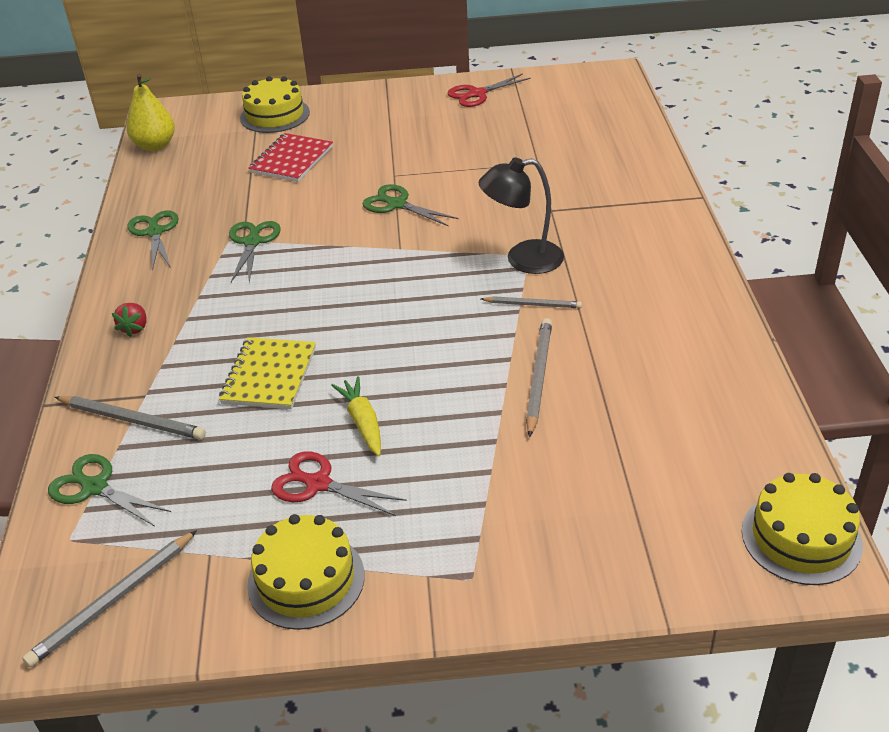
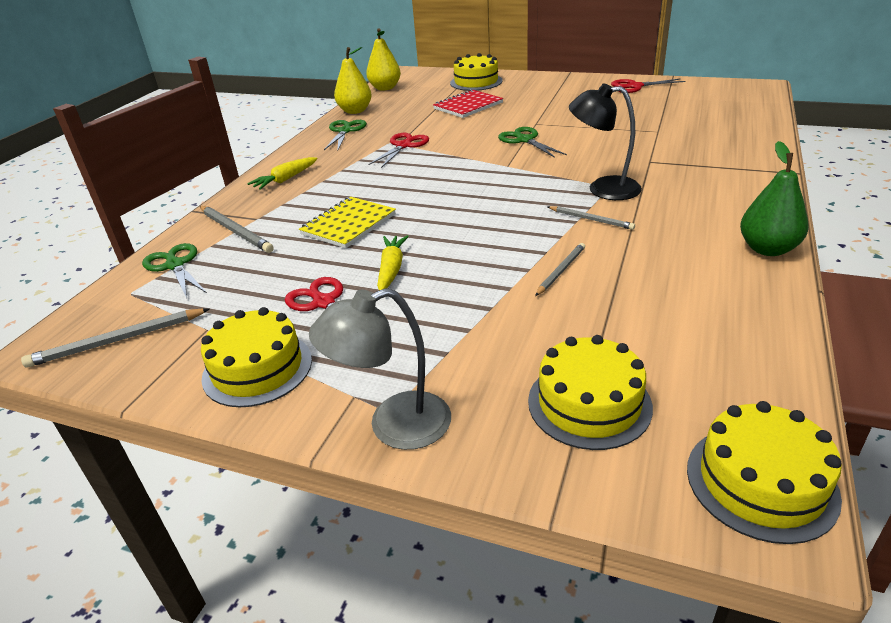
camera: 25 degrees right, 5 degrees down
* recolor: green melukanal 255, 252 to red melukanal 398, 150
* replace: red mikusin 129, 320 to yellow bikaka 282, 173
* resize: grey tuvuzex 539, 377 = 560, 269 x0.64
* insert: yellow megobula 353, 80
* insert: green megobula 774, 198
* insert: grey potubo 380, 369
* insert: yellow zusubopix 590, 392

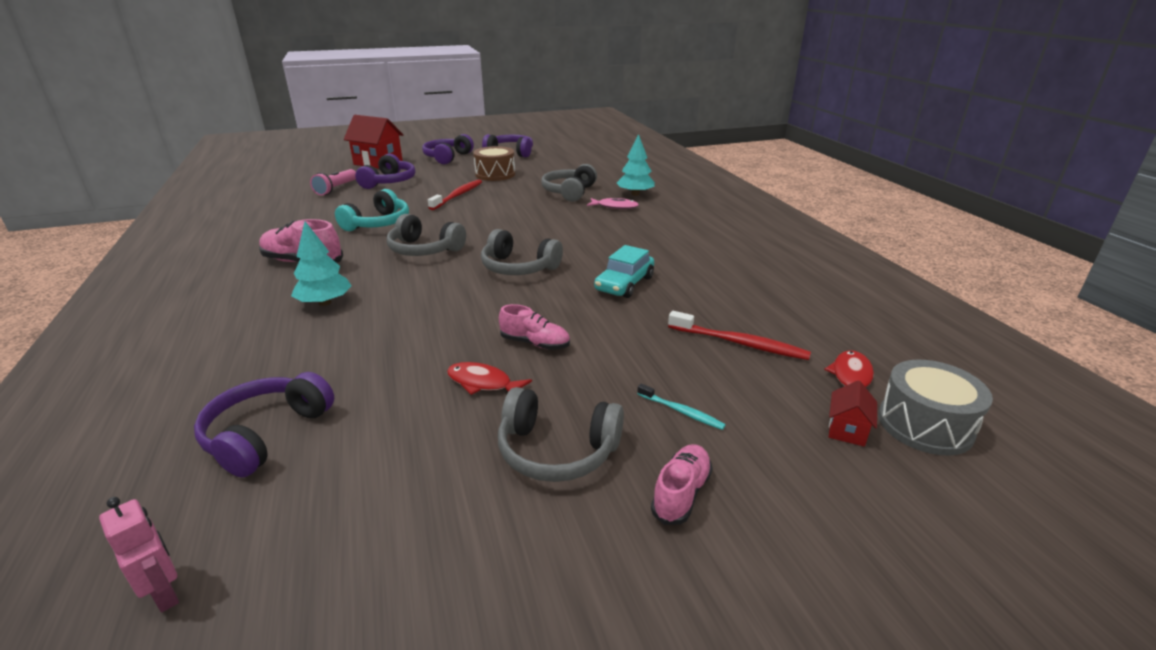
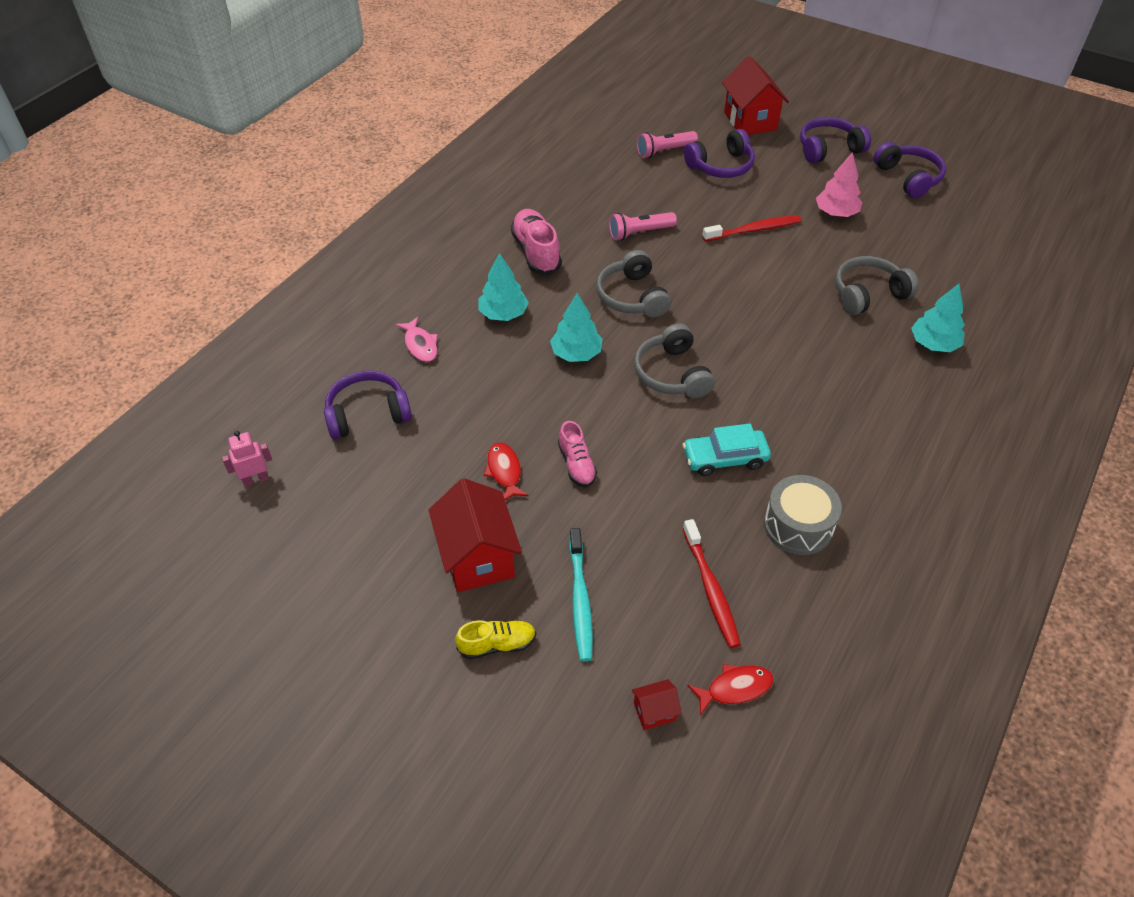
camera: 50 degrees right, 20 degrees up
* replace: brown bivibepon 494, 163 to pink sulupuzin 839, 184
* replace: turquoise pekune 372, 210 to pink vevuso 643, 226
* move: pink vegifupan 613, 203 to 416, 339
* move: grey bivibepon 935, 408 to 803, 515
* resize: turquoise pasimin 681, 407 = 581, 594 x1.74
* replace: grey pekune 561, 434 to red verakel 475, 535
* recolor: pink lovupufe 682, 484 to yellow lovupufe 495, 639
* rotate: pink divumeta 139, 554 = 247, 459 120 degrees counterclockwise
* insert: turquoise sulupuzin 576, 327

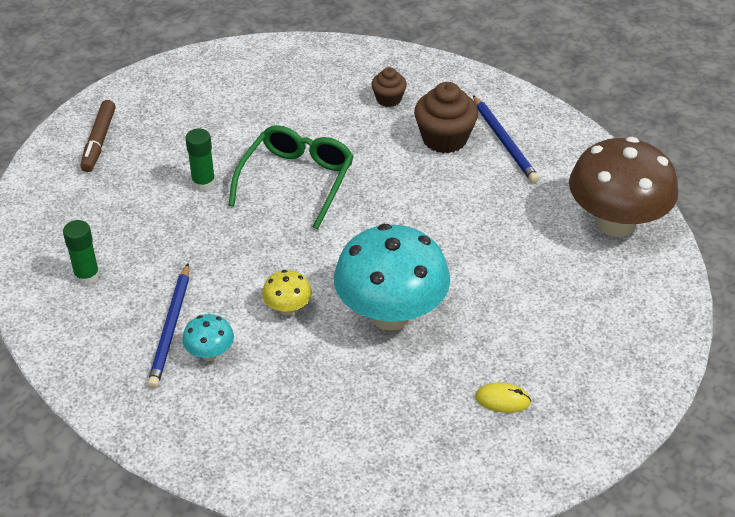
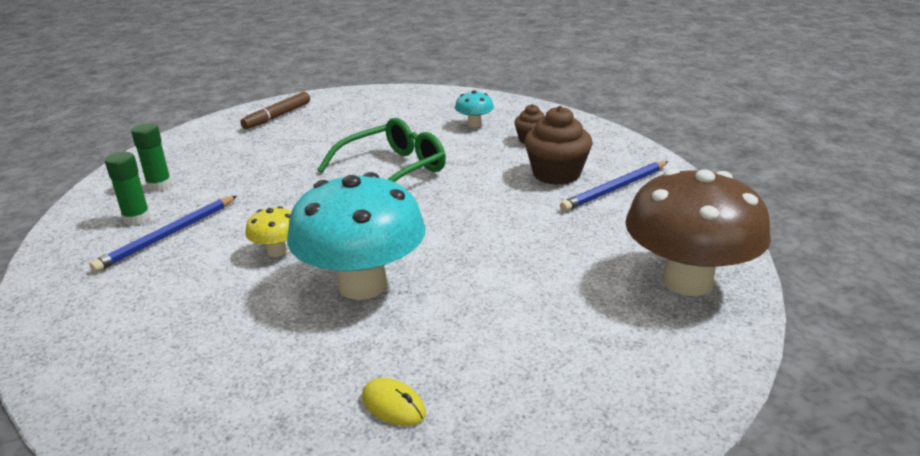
camera: 30 degrees right, 15 degrees down
* rotate: blue tuvuzex 506, 139 = 614, 186 45 degrees clockwise
* move: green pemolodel 200, 159 to 128, 188
* move: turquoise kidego 208, 337 to 474, 108

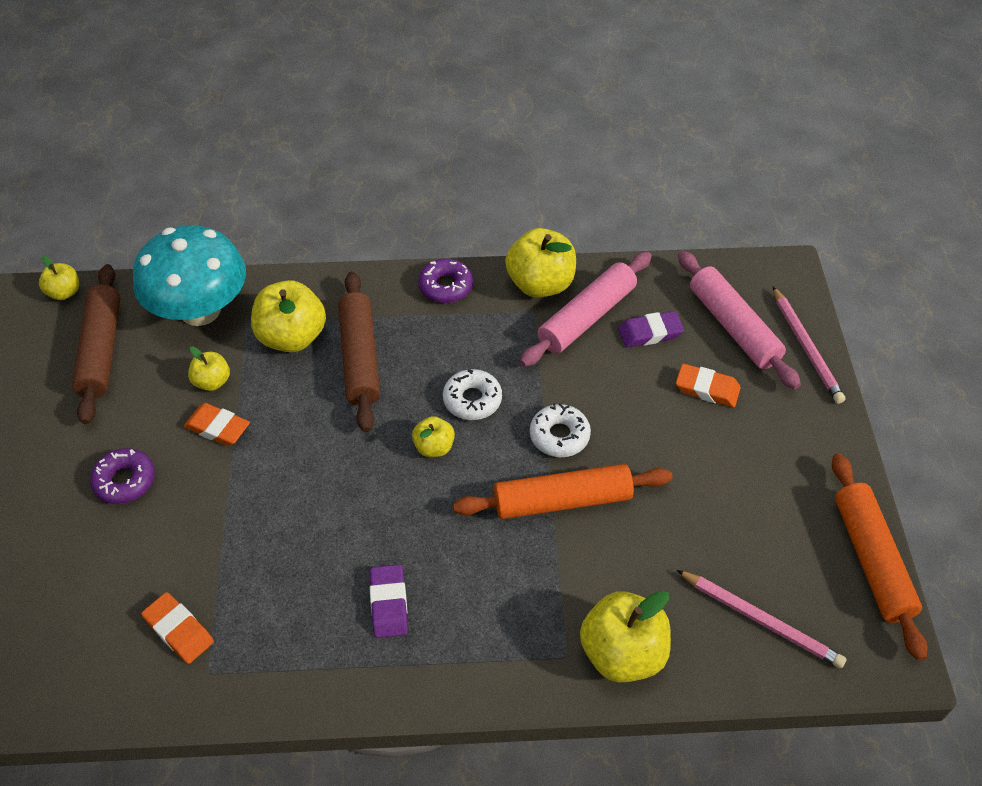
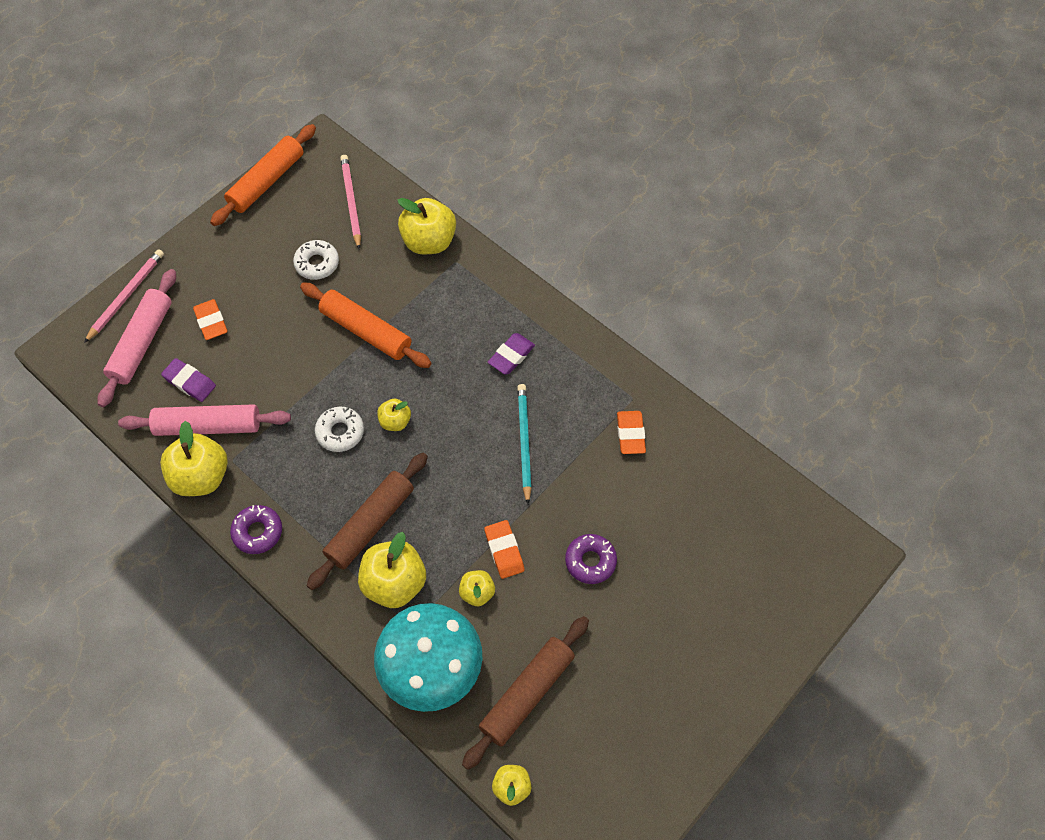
camera: 135 degrees left, 10 degrees up
* move: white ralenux 560, 430 to 316, 260
* insert: turquoise tuvuzex 524, 444

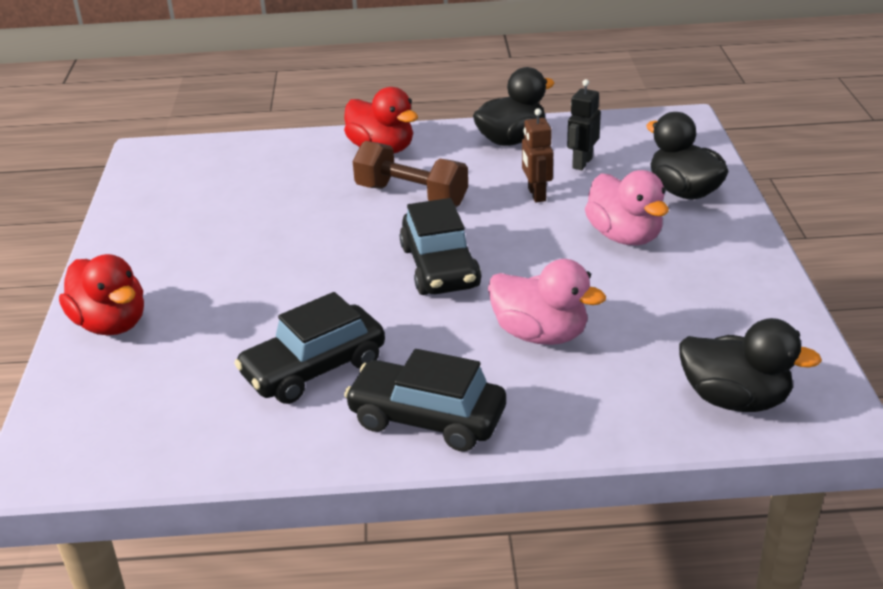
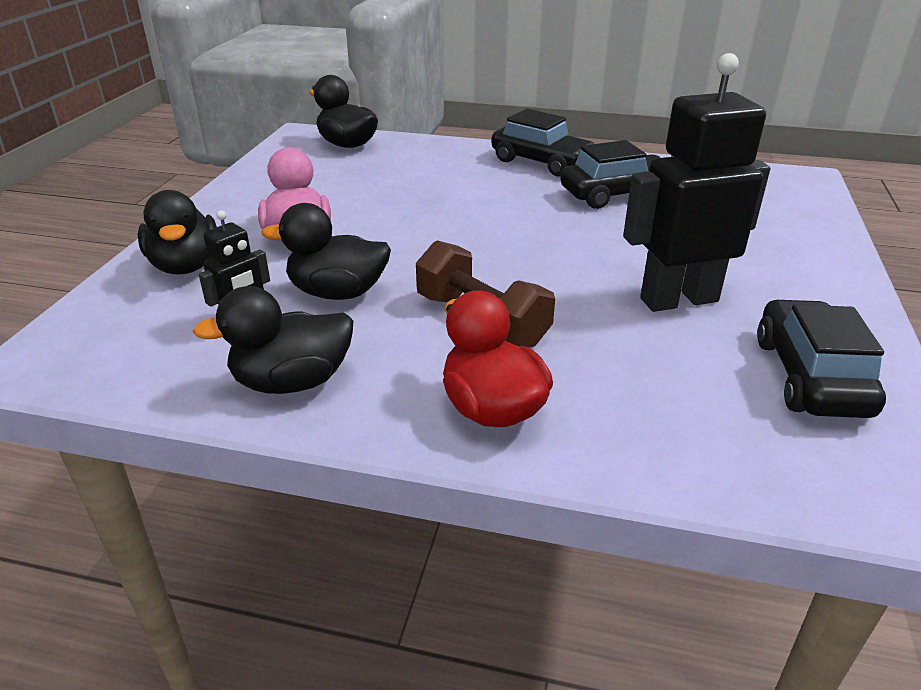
camera: 165 degrees left, 0 degrees up
* replace: brown divumeta 537, 155 to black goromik 326, 251
* move: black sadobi 440, 246 to 821, 358
* delete: red goromik 101, 294
* delete: pink goromik 547, 302
* insert: black divumeta 696, 182

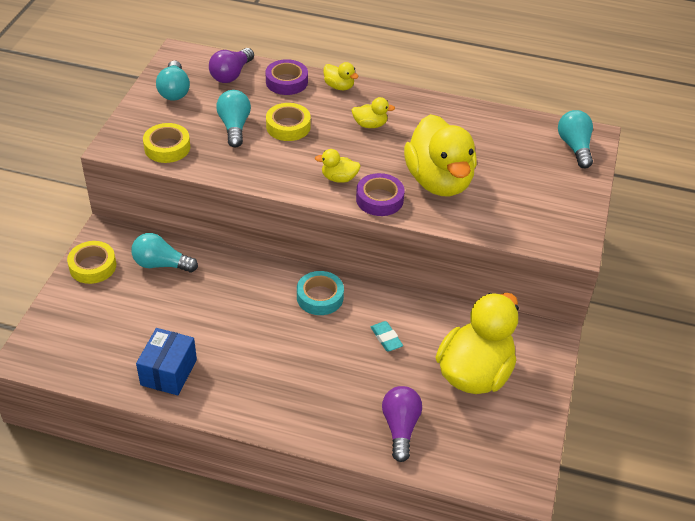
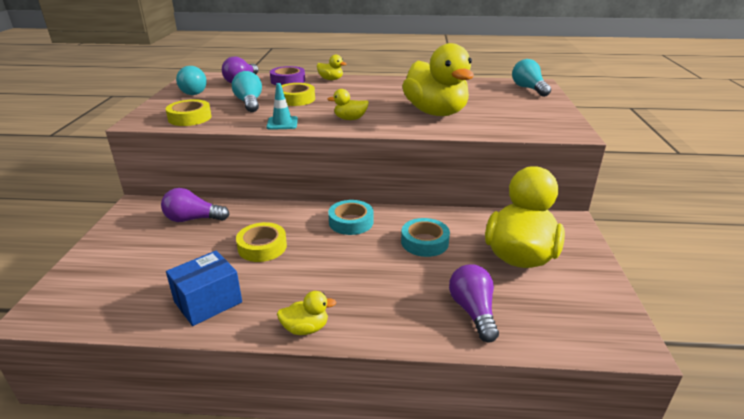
camera: 10 degrees left, 15 degrees down
* move: yellow goromik 373, 112 to 306, 313
* delete: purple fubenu 380, 194
* recolor: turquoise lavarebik 164, 253 to purple lavarebik 195, 205
* move: yellow fubenu 91, 262 to 261, 242
* replace: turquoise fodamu 387, 336 to turquoise fubenu 425, 237
* rotate: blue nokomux 166, 362 = 204, 288 45 degrees clockwise
* insert: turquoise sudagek 282, 106

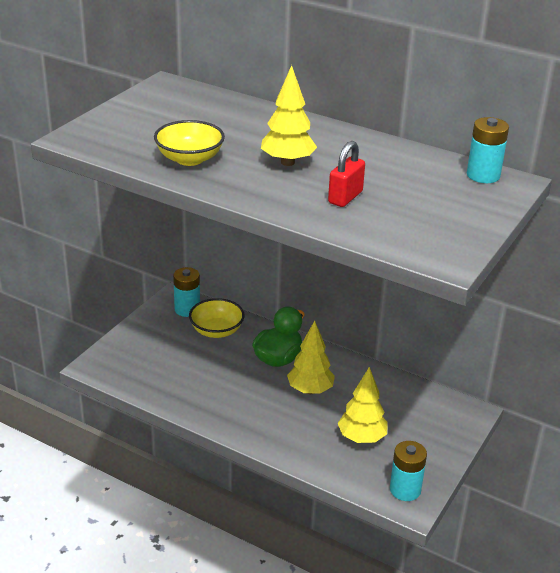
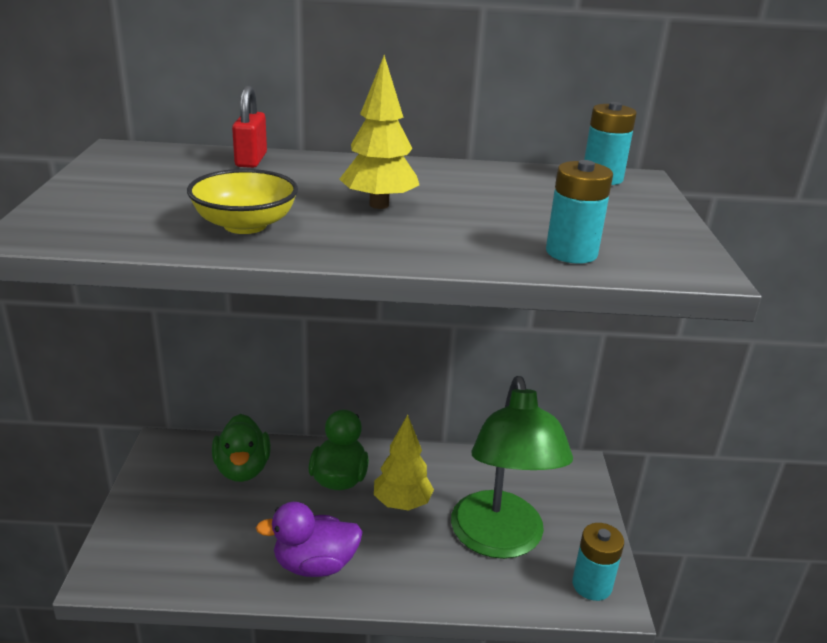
camera: 30 degrees left, 5 degrees down
* move: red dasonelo 346, 174 to 249, 127
* move: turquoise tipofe 186, 292 to 579, 212
* replace: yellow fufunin 216, 318 to green goromik 241, 448
* replace: yellow sulupuzin 363, 405 to green potubo 512, 467
* insert: purple goromik 309, 539

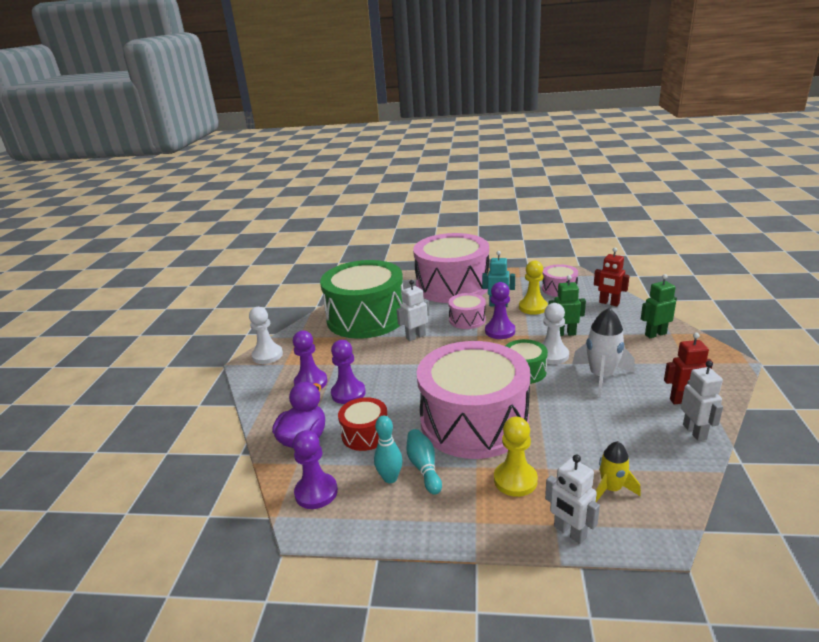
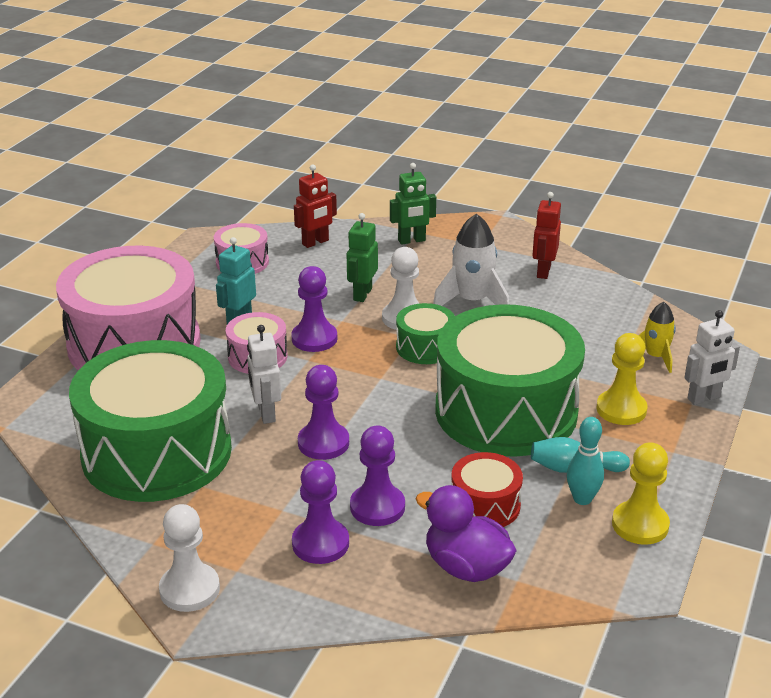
camera: 75 degrees left, 5 degrees up
* move: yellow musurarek 533, 287 to 641, 493
* rotate: green divumeta 659, 306 = 413, 204 105 degrees counterclockwise
* recolor: pink bivibepon 473, 400 to green bivibepon 510, 380
* delete: white divumeta 702, 401
* move: purple musurarek 315, 469 to 323, 412

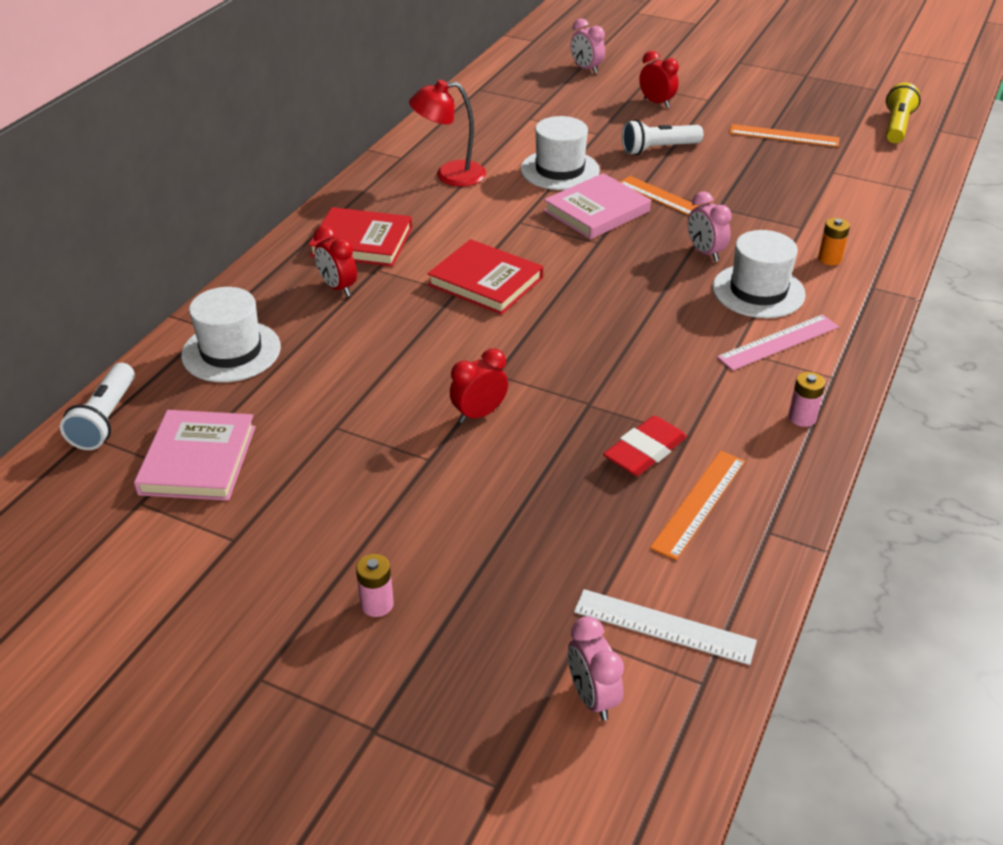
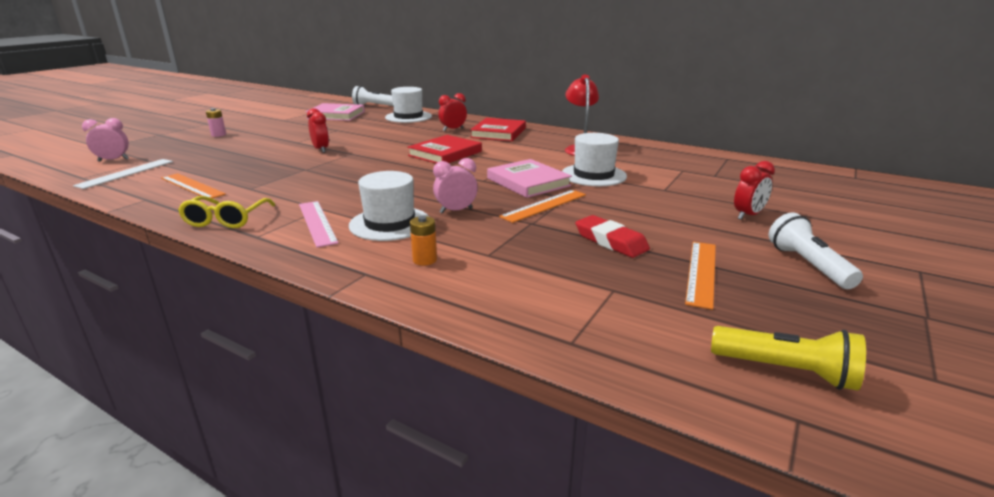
camera: 95 degrees right, 15 degrees down
* delete: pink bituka 587, 46
* move: white vevuso 662, 137 to 816, 251
* replace: pink tipofe 806, 399 to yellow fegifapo 226, 212
* move: red fodamu 645, 446 to 612, 236

